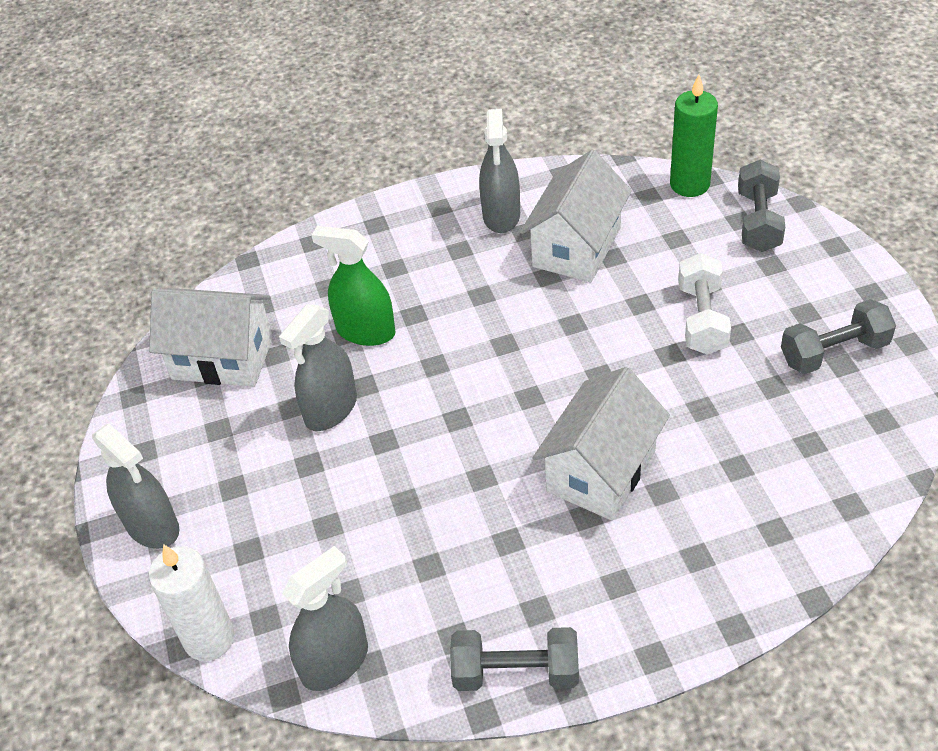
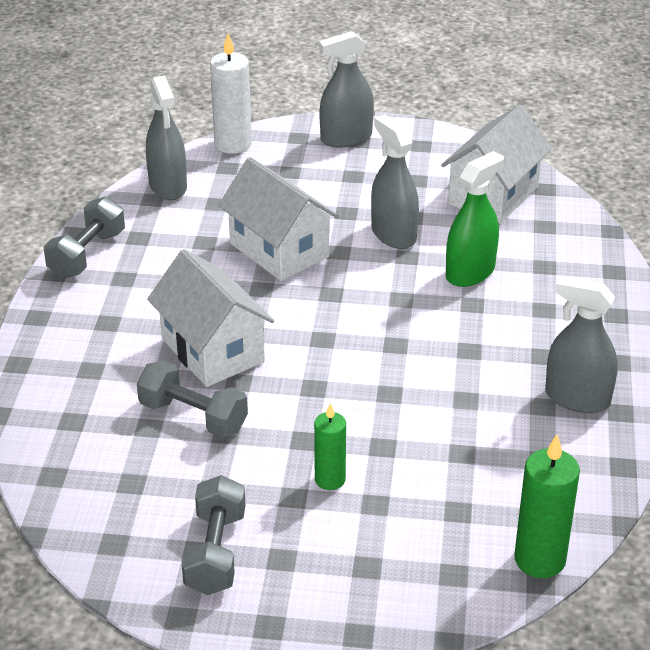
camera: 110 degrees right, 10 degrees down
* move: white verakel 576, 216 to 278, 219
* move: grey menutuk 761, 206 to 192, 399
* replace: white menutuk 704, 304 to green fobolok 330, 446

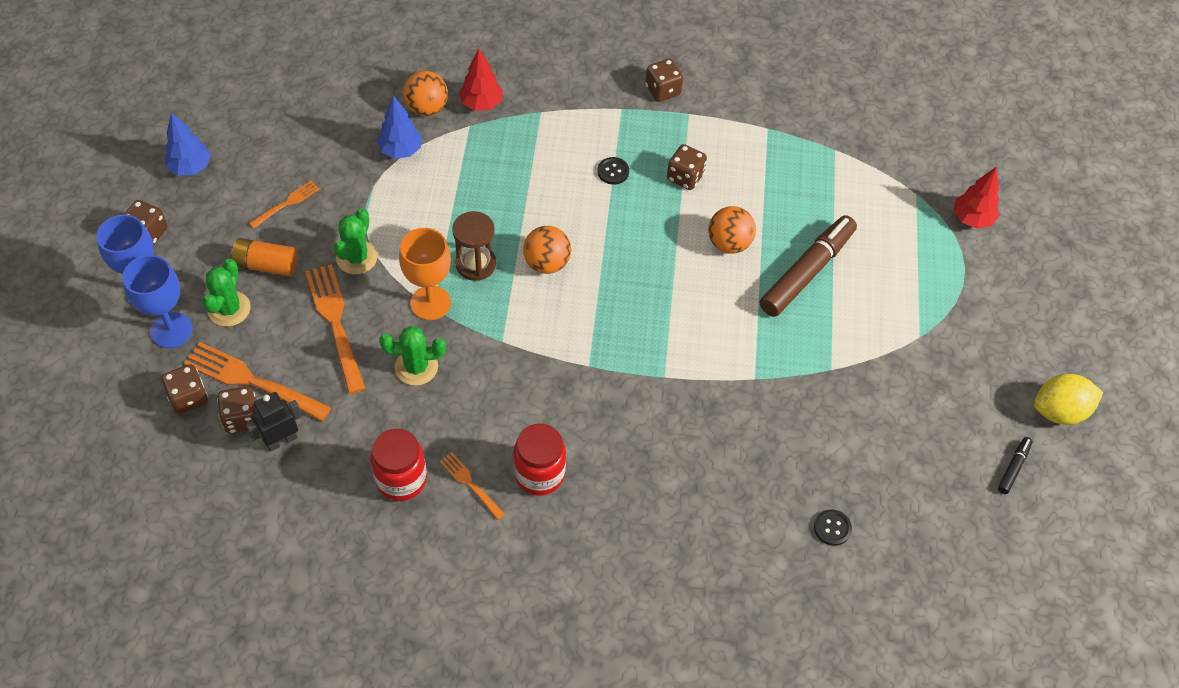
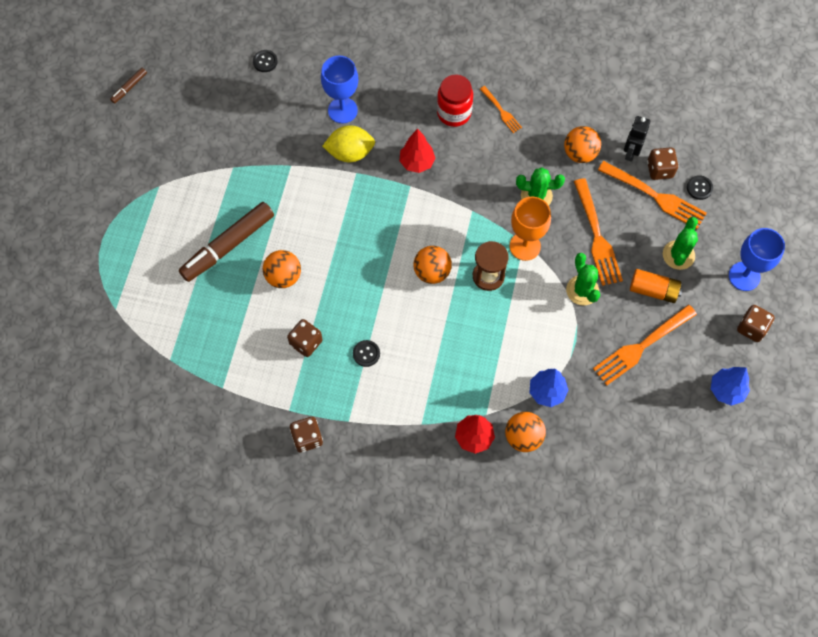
camera: 170 degrees left, 10 degrees up
* move: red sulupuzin 976, 197 to 417, 151
* resize: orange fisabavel 284, 204 = 645, 345 x1.87
* rotate: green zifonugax 356, 241 = 583, 279 45 degrees counterclockwise
* move: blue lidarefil 157, 301 to 339, 89
* replace: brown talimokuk 184, 389 to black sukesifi 700, 187
* move: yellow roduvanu 1068, 399 to 348, 143
* rotate: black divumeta 274, 421 = 637, 139 135 degrees clockwise
* delete: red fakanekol 399, 465
* recolor: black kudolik 1015, 465 to brown kudolik 128, 86
* insert: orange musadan 582, 144

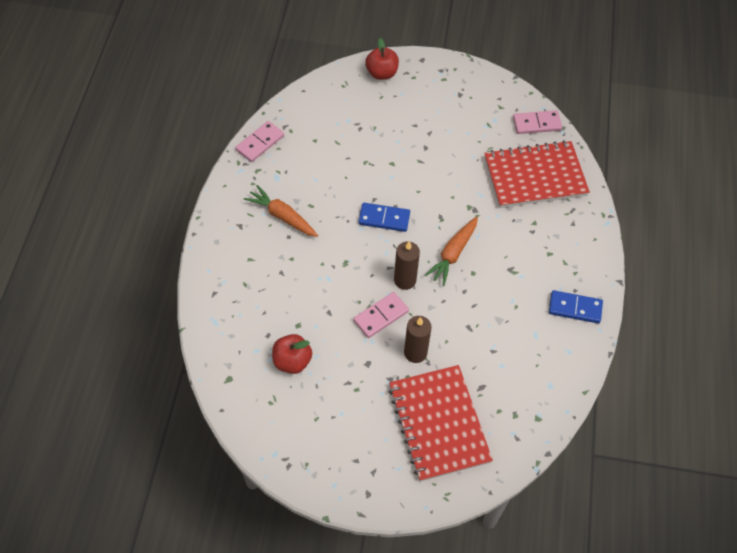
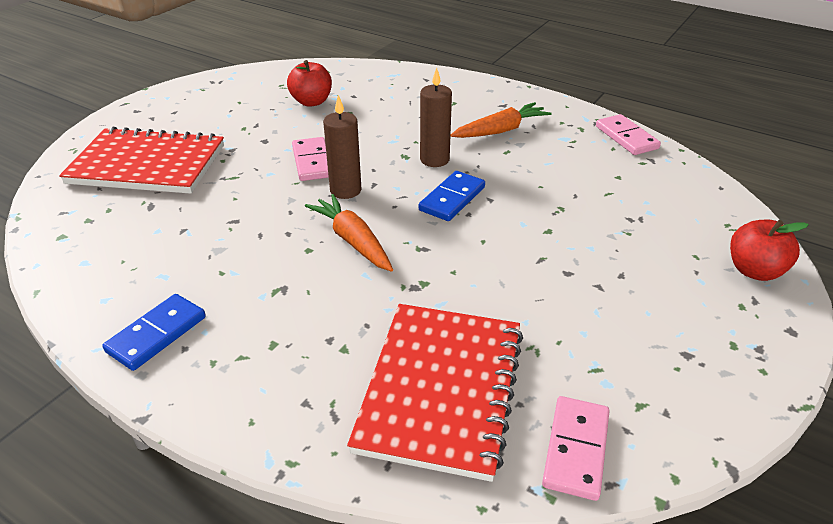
camera: 115 degrees right, 20 degrees down
* move: brown fobolok 418, 339 to 436, 117

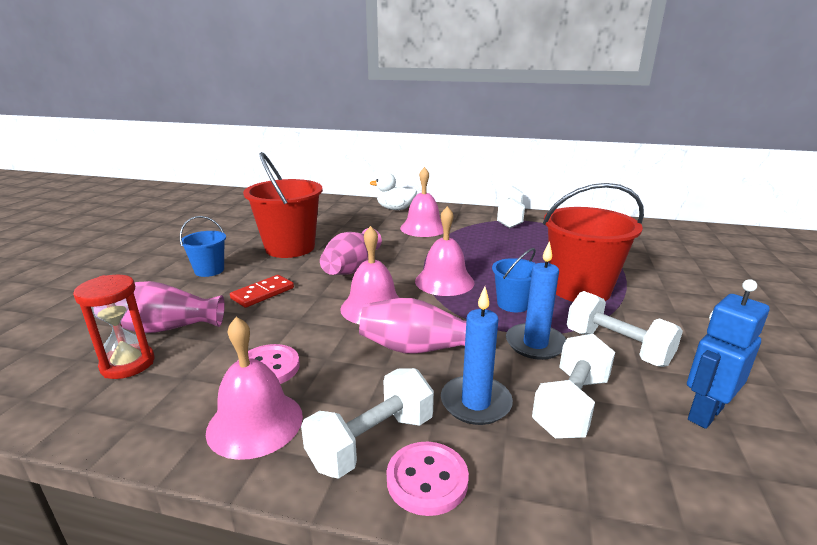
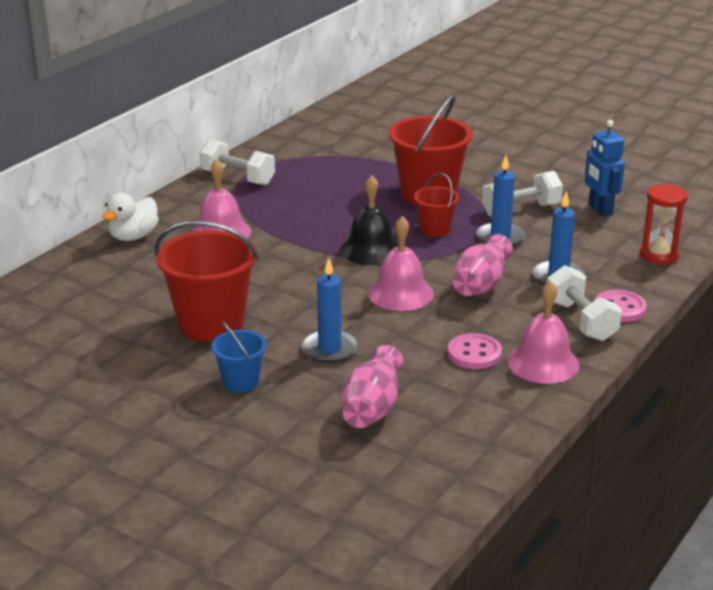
camera: 70 degrees left, 5 degrees up
* recolor: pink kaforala 444, 251 to black kaforala 369, 220
* delete: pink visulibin 351, 251
* recolor: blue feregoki 514, 280 to red feregoki 436, 205
* move: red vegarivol 113, 327 to 664, 224
* replace: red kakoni 262, 291 to blue fobolok 329, 310
* delete: white menutuk 573, 386

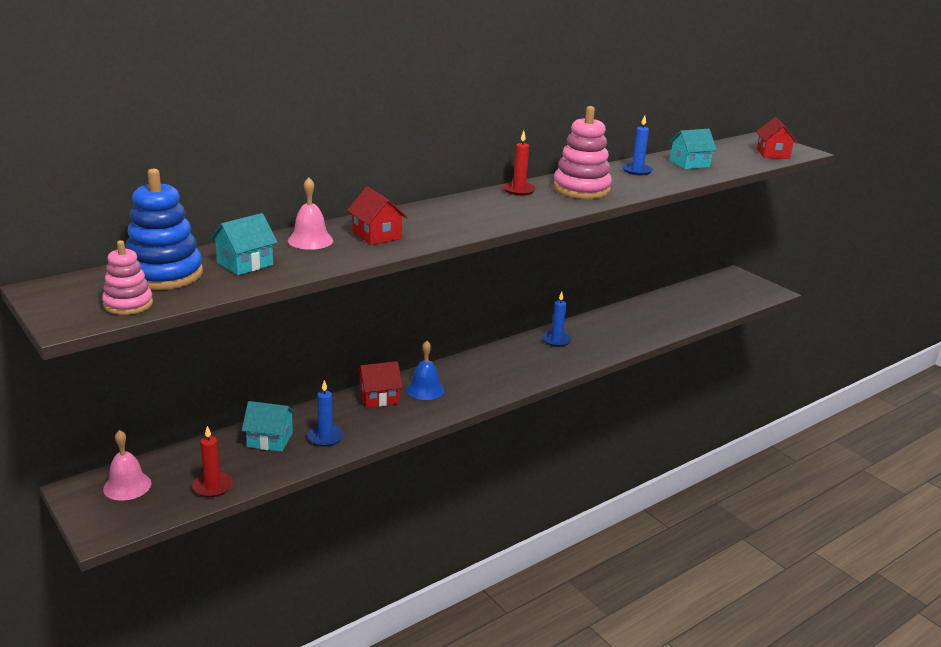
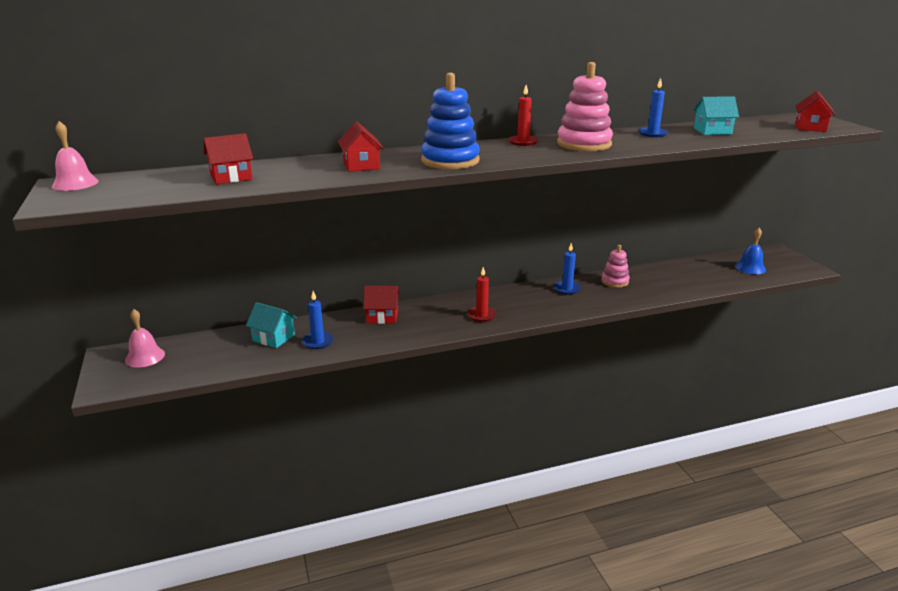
camera: 20 degrees right, 0 degrees up
* move: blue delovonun 164, 229 to 450, 121
* move: pink kaforala 310, 213 to 75, 156
* recolor: turquoise verakel 244, 244 to red verakel 228, 158
* move: pink delovonun 127, 277 to 615, 266
* move: blue kaforala 425, 370 to 750, 251
* move: red fobolok 212, 461 to 482, 294

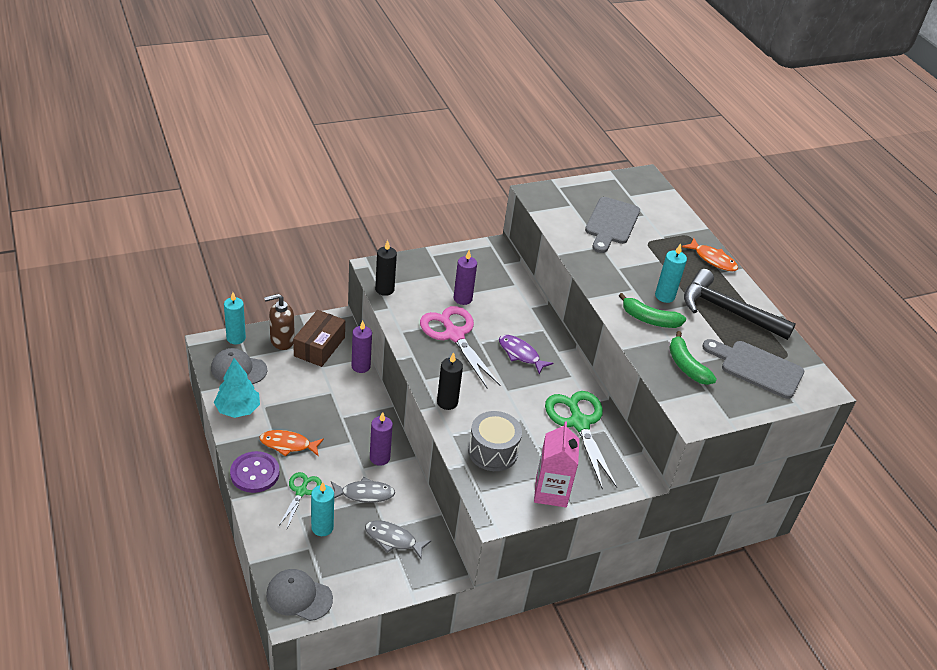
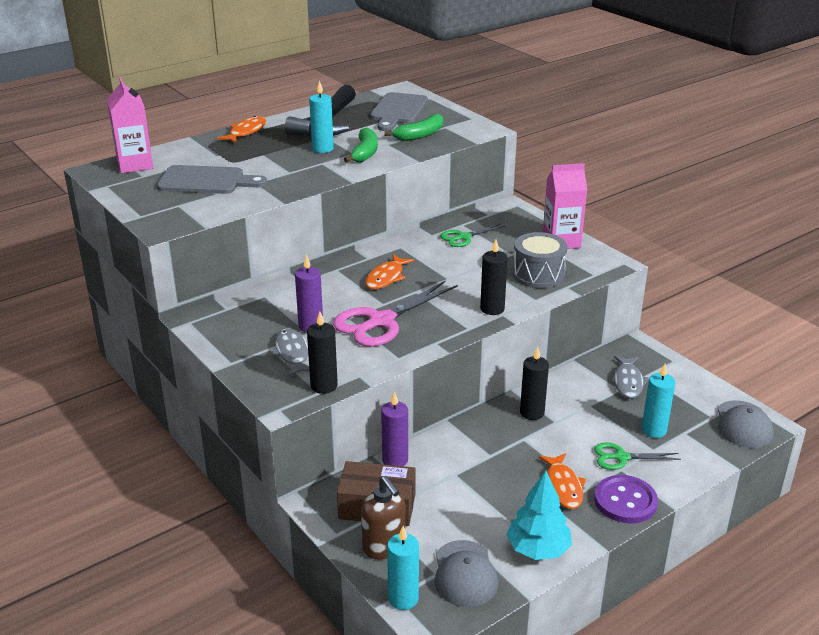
camera: 100 degrees left, 10 degrees down
* recolor: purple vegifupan 526, 354 to orange vegifupan 389, 271
* resize: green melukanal 581, 440 = 473, 235 x0.55
* recolor: purple fobolok 381, 439 to black fobolok 534, 383
* move: grey vegifupan 363, 490 to 289, 353
* insert: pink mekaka 130, 125

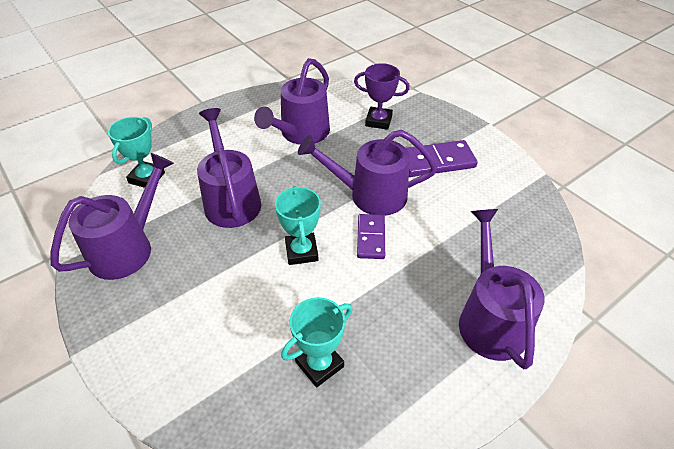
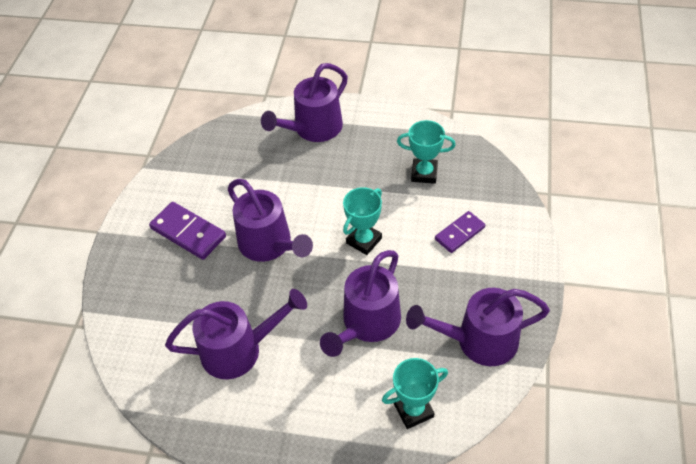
camera: 130 degrees left, 5 degrees up
* delete: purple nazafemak 382, 96
* move: purple kakoni 371, 236 to 460, 232

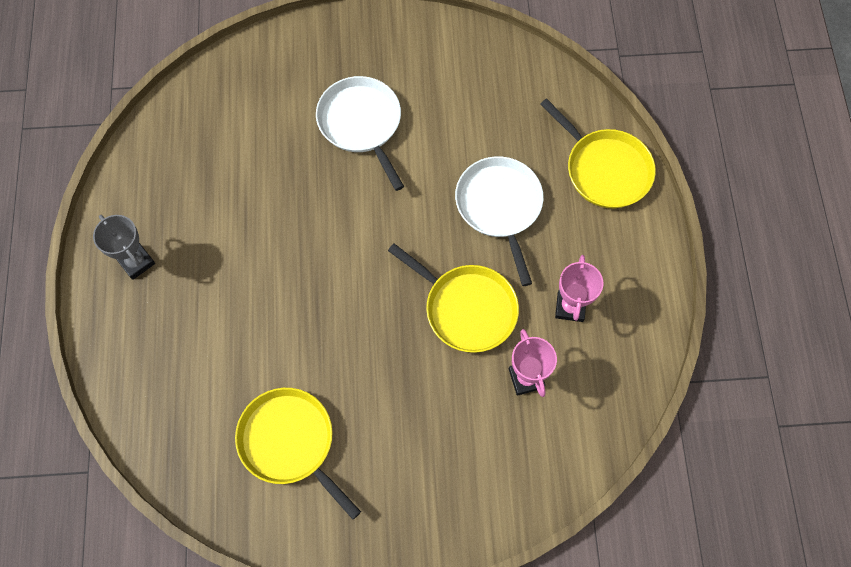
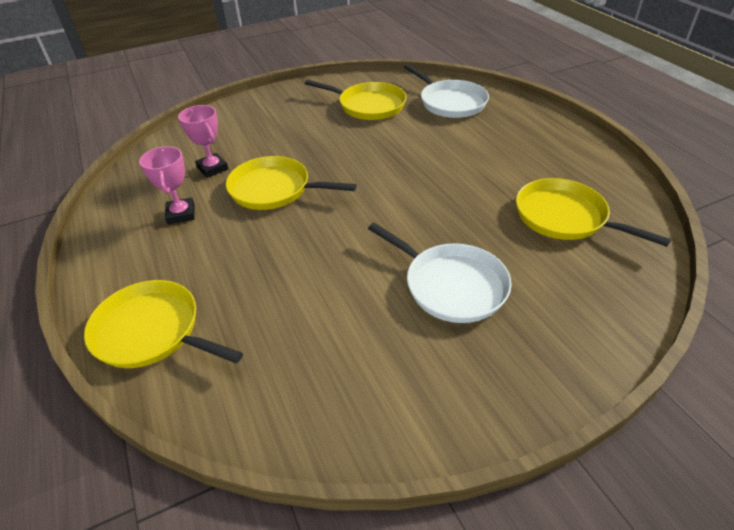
camera: 160 degrees right, 25 degrees down
* move: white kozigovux 499, 221 to 446, 91
* delete: grey nazafemak 124, 247
* insert: yellow kozigovux 593, 212

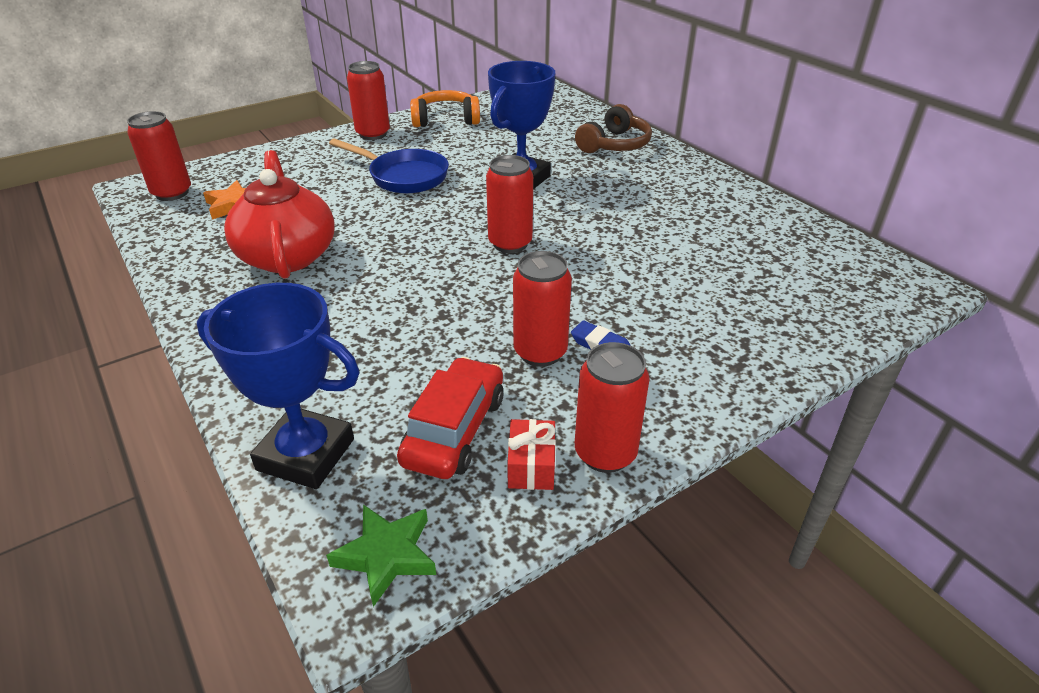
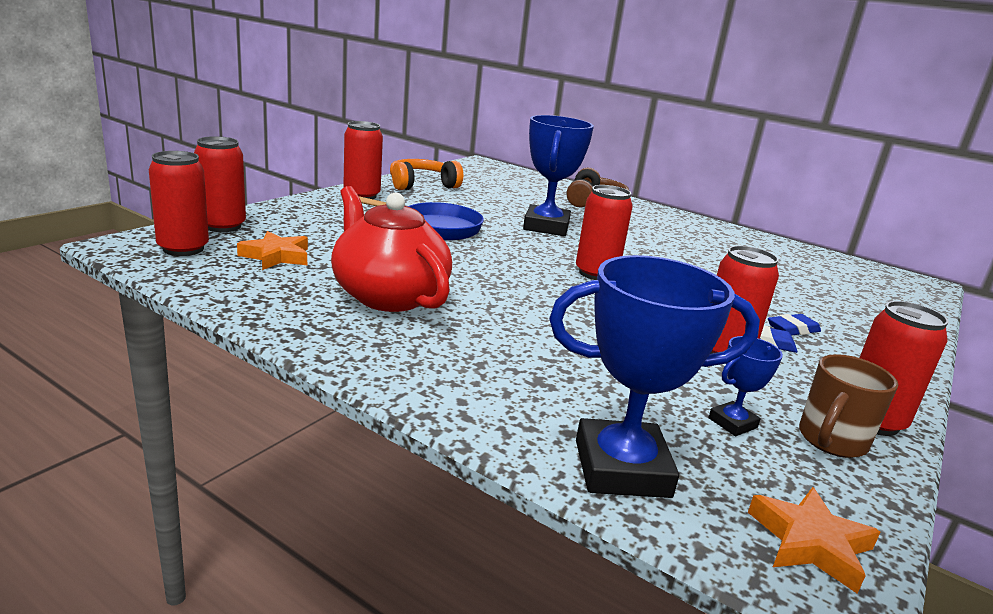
camera: 25 degrees left, 15 degrees down
* replace: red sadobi 450, 418 to blue nazafemak 746, 386
* replace: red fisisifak 531, 454 to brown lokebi 848, 406
* recolor: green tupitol 381, 555 to orange tupitol 814, 540
* insert: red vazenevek 220, 184
* insert: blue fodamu 794, 325

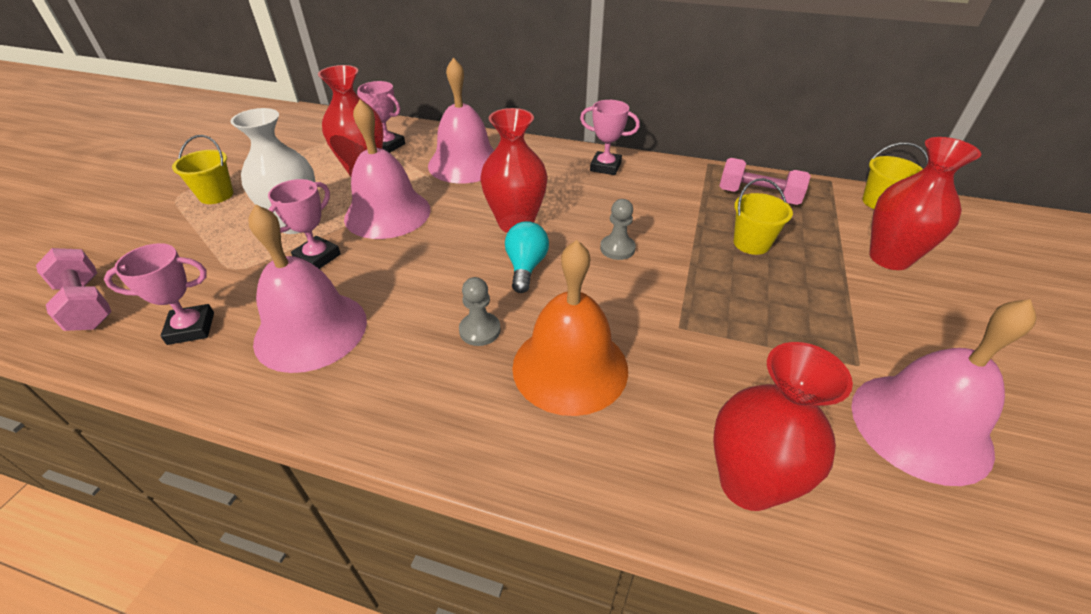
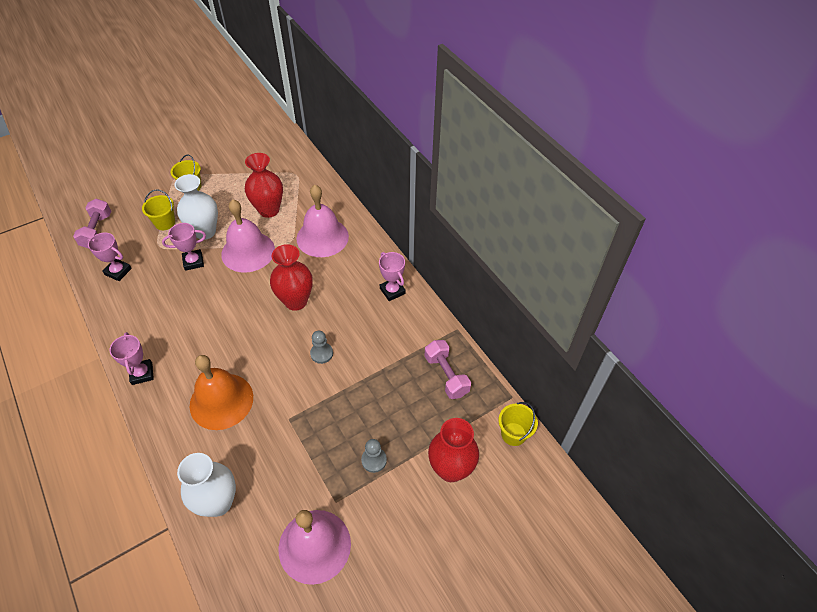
camera: 40 degrees right, 10 degrees up
* move: pink nazafemak 381, 117 to 131, 358
* move: yellow feregoki 763, 216 to 158, 209
* delete: pink kaforala 307, 288
* delete: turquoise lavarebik 527, 257
* move: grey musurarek 480, 311 to 374, 456
* recolor: red visulibin 783, 426 to white visulibin 206, 485

